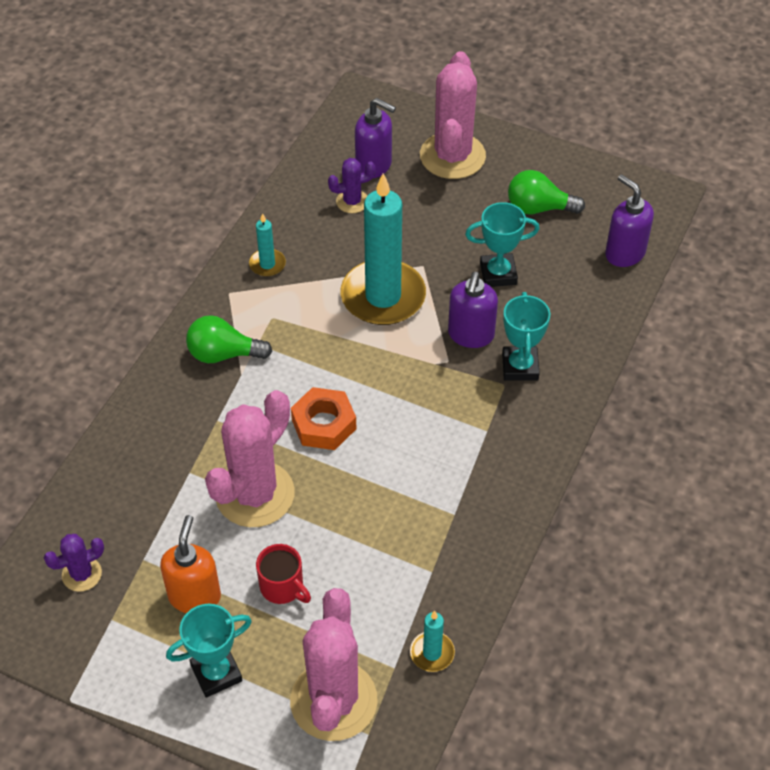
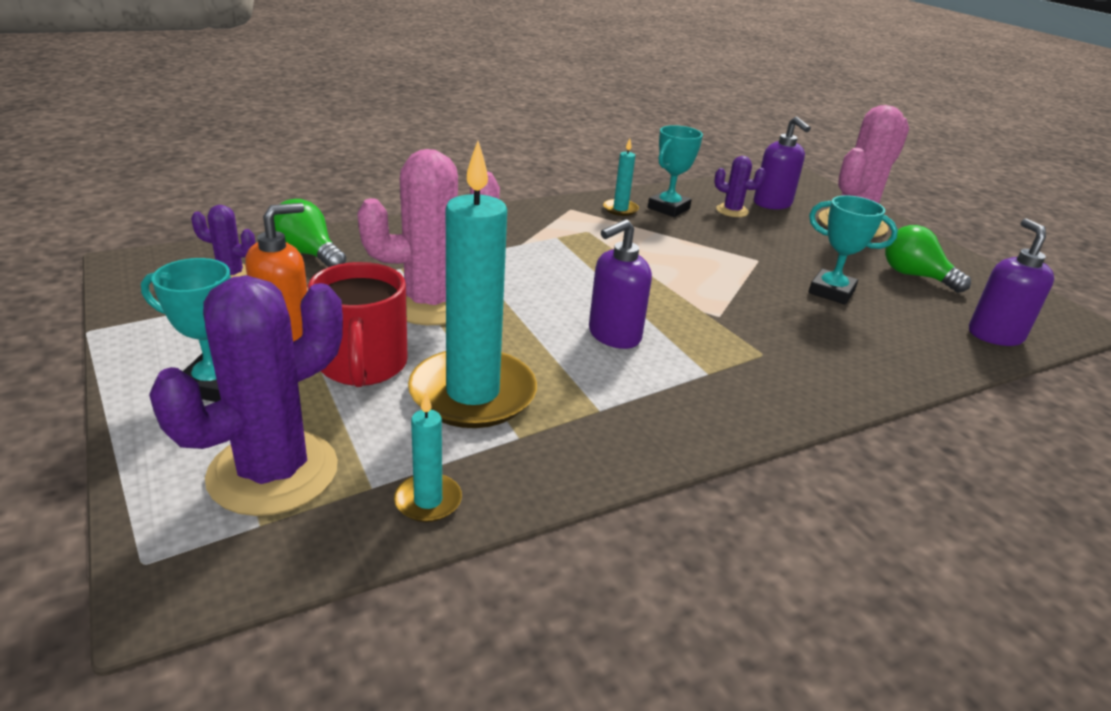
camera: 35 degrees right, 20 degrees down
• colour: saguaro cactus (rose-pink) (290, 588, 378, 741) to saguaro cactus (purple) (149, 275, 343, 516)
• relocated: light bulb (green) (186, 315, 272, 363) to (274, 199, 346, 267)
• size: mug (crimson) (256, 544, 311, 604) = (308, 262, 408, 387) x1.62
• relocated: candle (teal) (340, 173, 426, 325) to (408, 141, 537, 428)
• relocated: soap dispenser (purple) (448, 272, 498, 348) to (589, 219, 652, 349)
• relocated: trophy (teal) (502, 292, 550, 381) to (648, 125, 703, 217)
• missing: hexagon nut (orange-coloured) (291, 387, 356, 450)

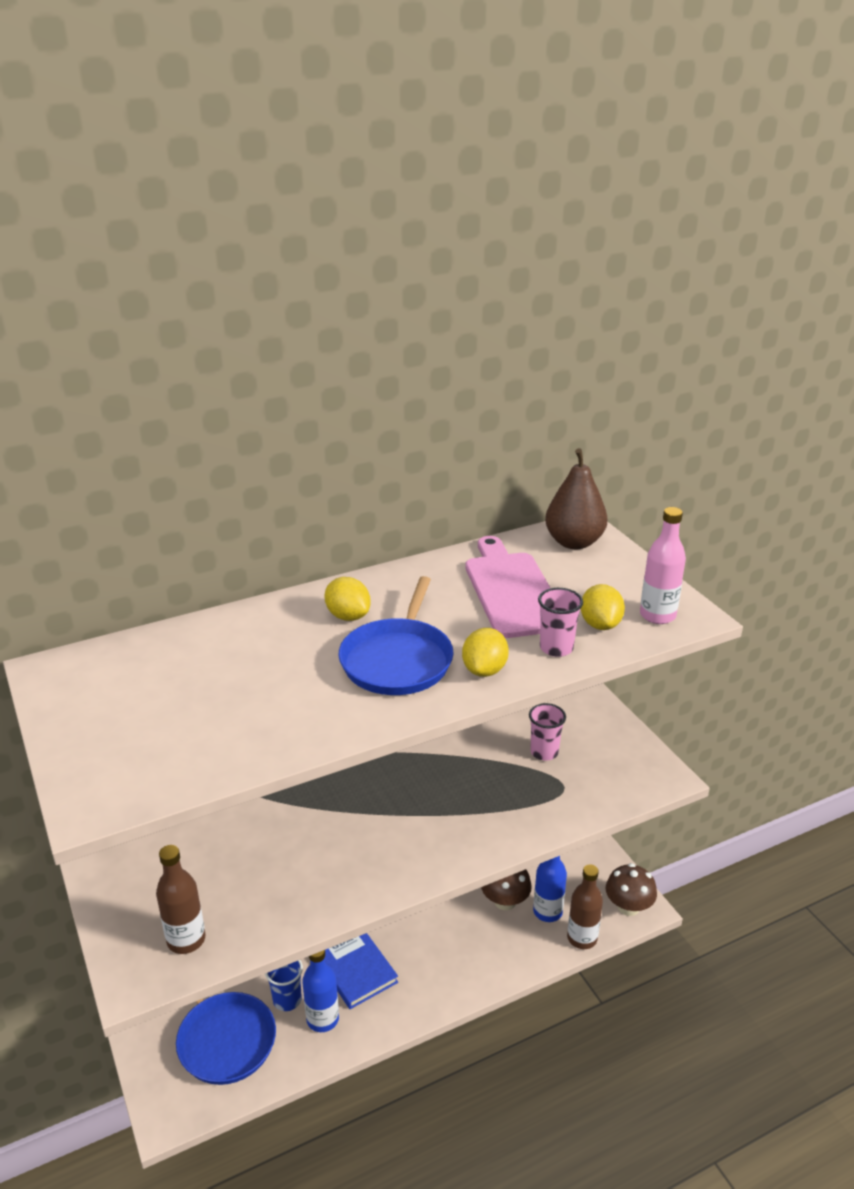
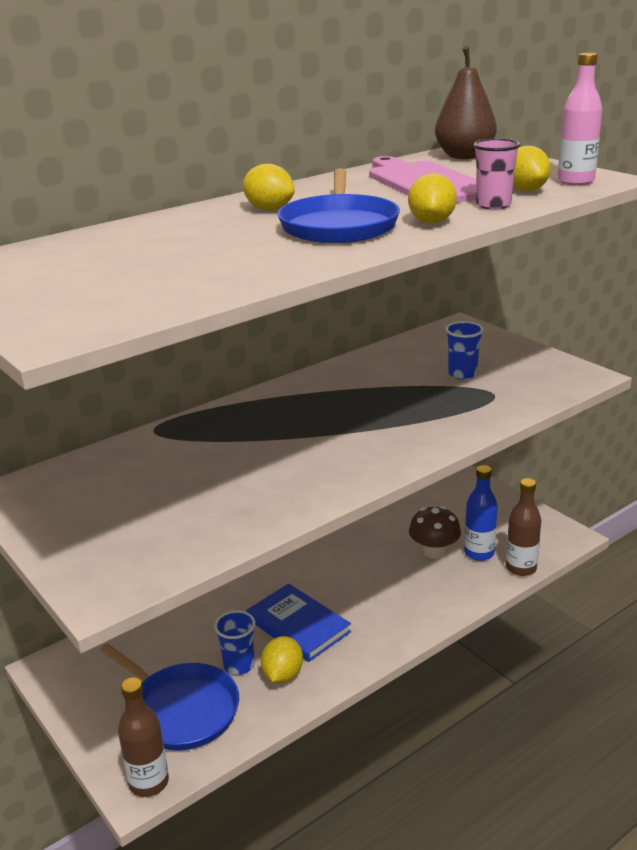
camera: 10 degrees left, 5 degrees down
• relocated: drink bottle (dark brown) (156, 845, 205, 954) to (118, 678, 169, 797)
• exchanged: drink bottle (cobalt) (302, 950, 339, 1032) to citrus fruit (yellow) (261, 636, 303, 683)
• colour: cup (rose-pink) (529, 703, 566, 761) to cup (cobalt) (446, 321, 484, 380)
• missing: fungus (dark brown) (606, 863, 657, 916)

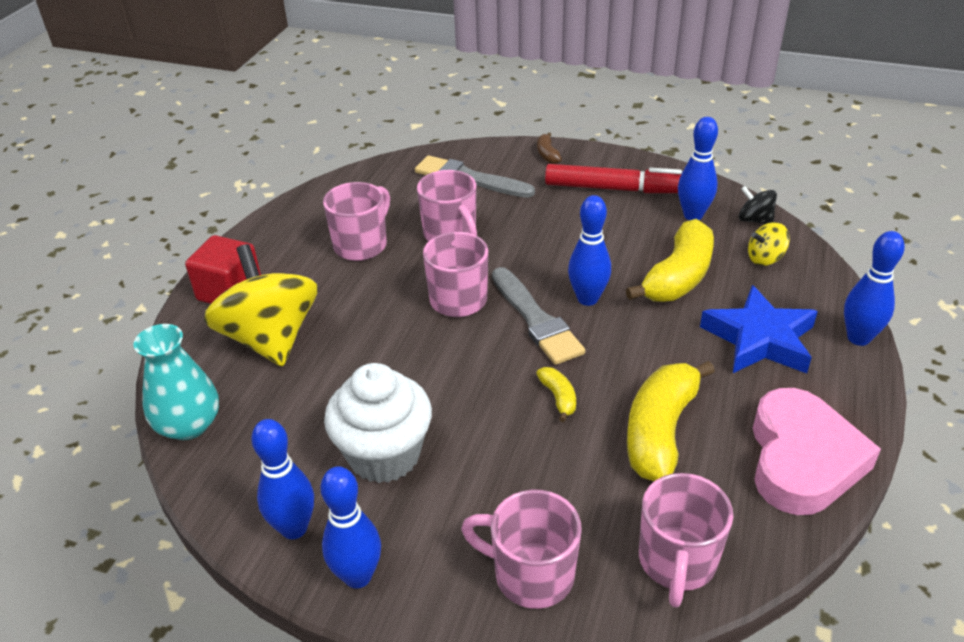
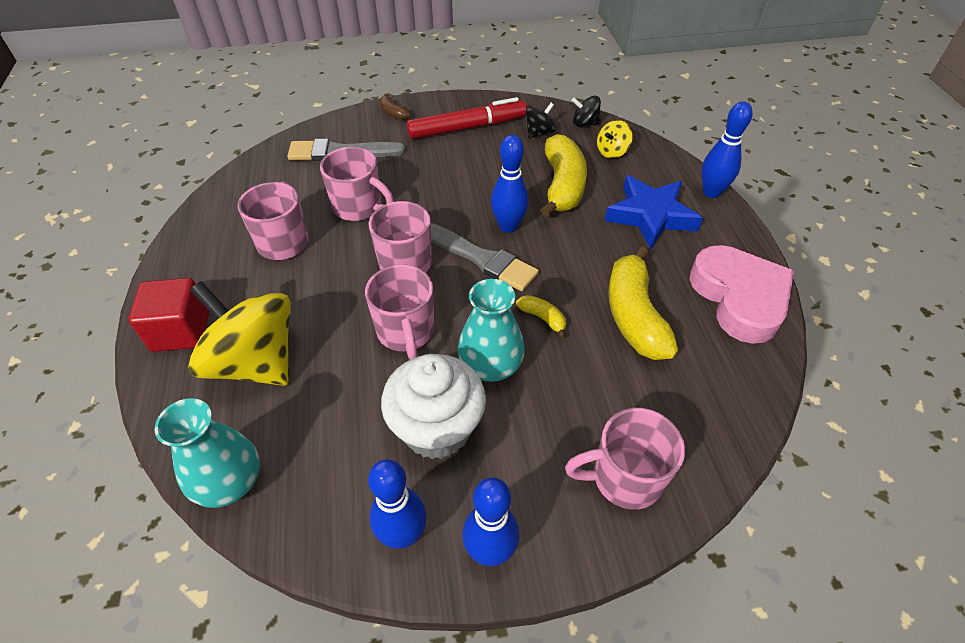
camera: 30 degrees left, 10 degrees up
• relocated: mug (rose-pink) (639, 473, 733, 608) to (365, 264, 434, 360)
• appeared: flower vase (teal) (458, 279, 525, 382)
• exchanged: bowling pin (cobalt) (678, 117, 718, 220) to toy top (black) (526, 103, 556, 138)

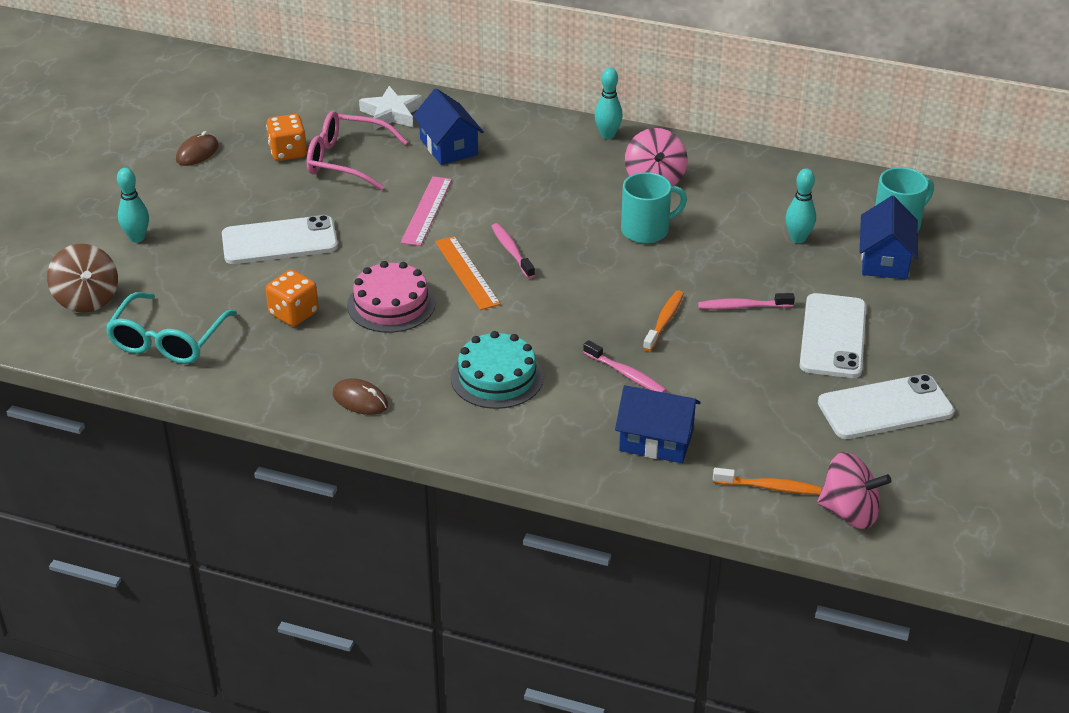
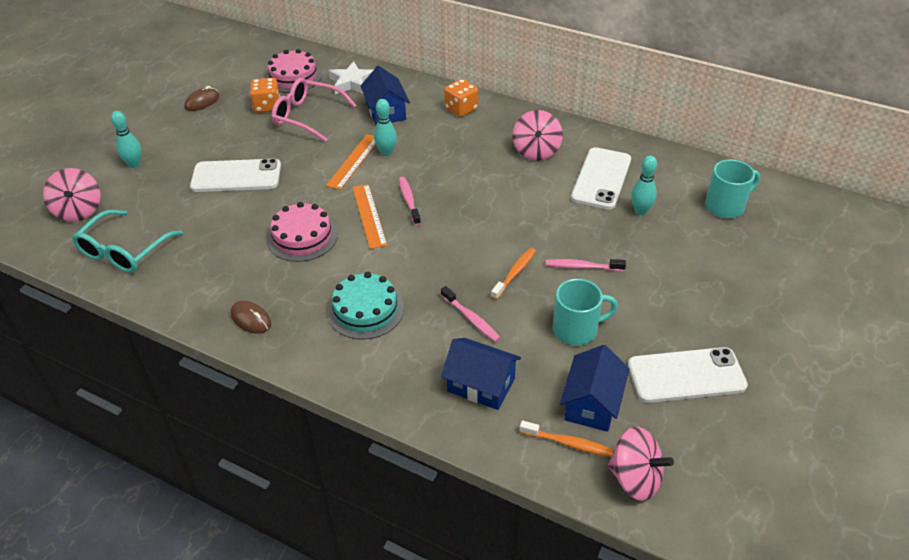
camera: 10 degrees right, 5 degrees up
• colour: toy top (dark brown) (47, 244, 118, 313) to toy top (rose-pink) (43, 168, 101, 222)
• appeared: gateau (rose-pink) (265, 49, 322, 93)
• colour: ruler (rose-pink) (401, 176, 452, 246) to ruler (orange-coloured) (326, 134, 376, 190)
• relocated: bowling pin (teal) (594, 68, 623, 139) to (374, 99, 397, 156)
• relocated: dice (orange-coloured) (266, 270, 319, 327) to (444, 79, 478, 117)
• relocated: mug (teal) (621, 172, 687, 244) to (553, 279, 618, 346)
• relocated: house (cobalt) (860, 196, 918, 280) to (560, 345, 629, 432)
• relocated: phone (white) (799, 293, 866, 378) to (571, 147, 631, 210)

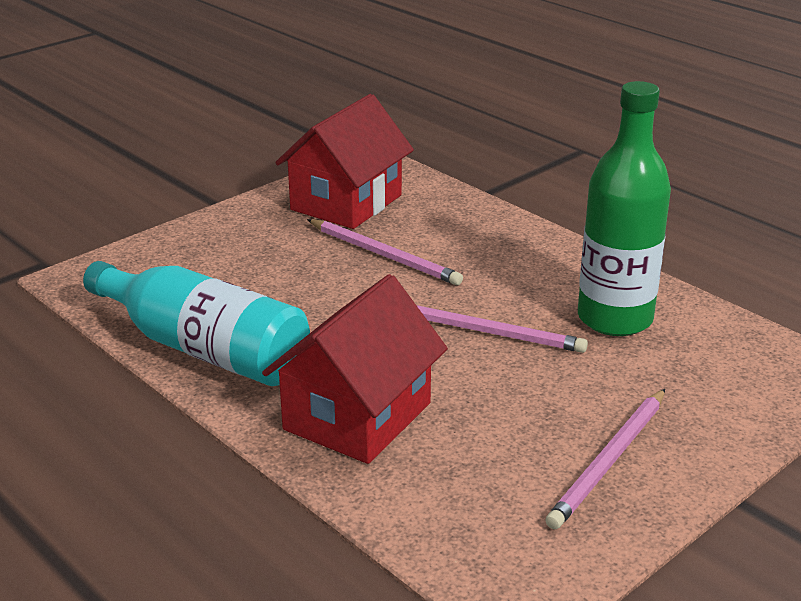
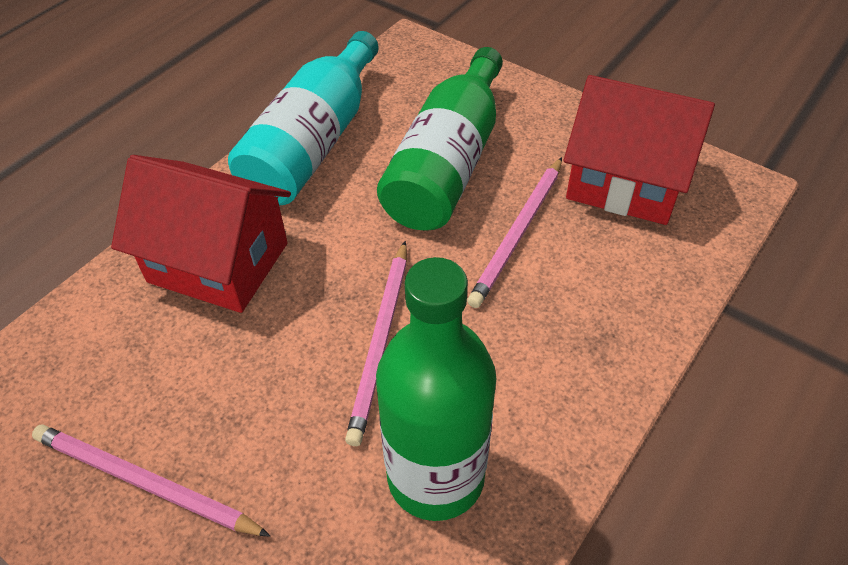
camera: 80 degrees right, 20 degrees up
• appeared: drink bottle (green) (377, 47, 503, 231)

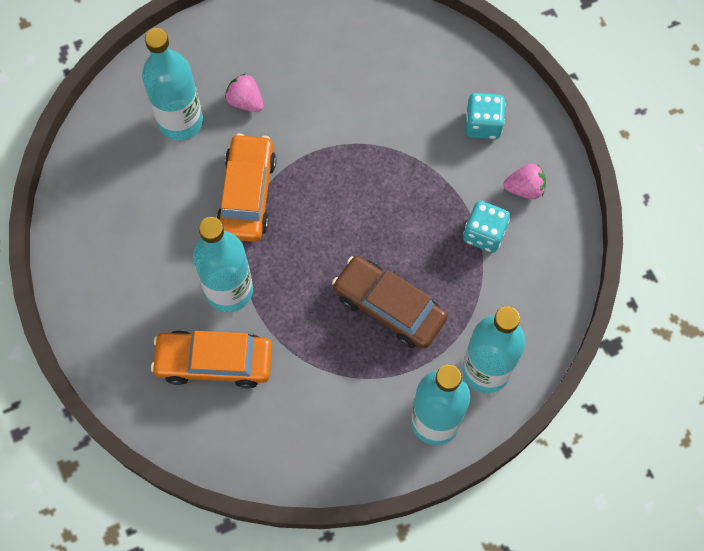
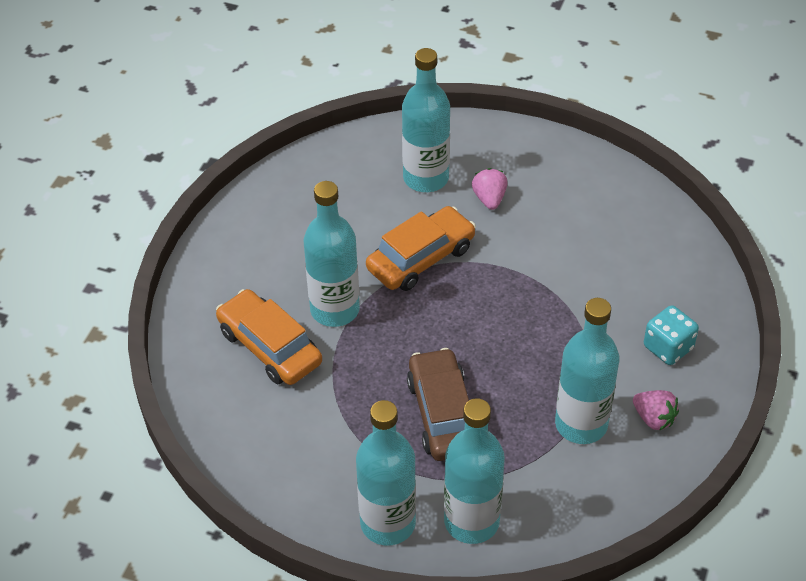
camera: 45 degrees right, 20 degrees down
• exchanged: dice (teal) (463, 201, 510, 253) to drink bottle (teal) (555, 298, 619, 444)

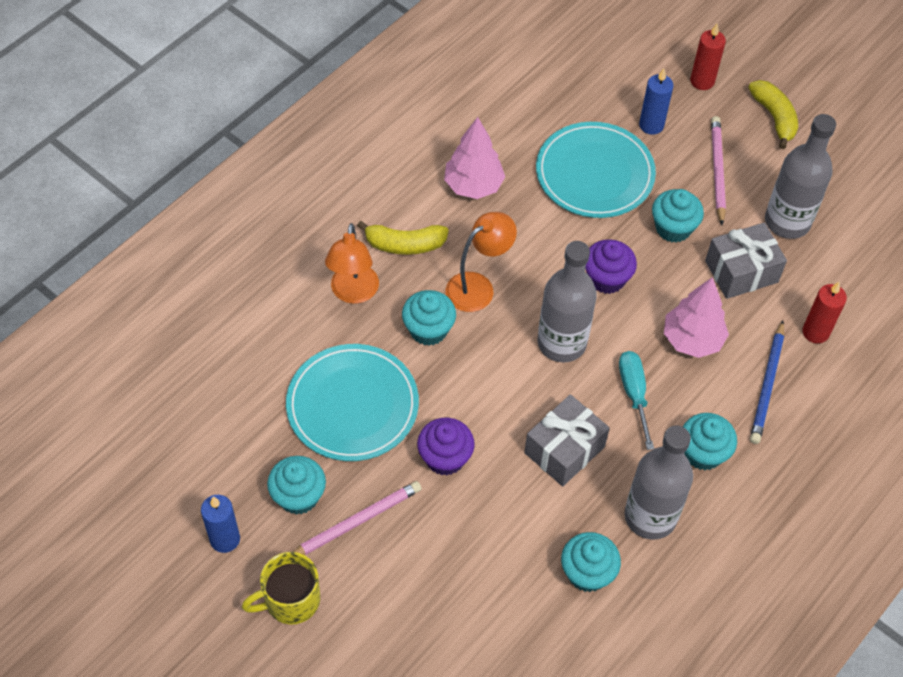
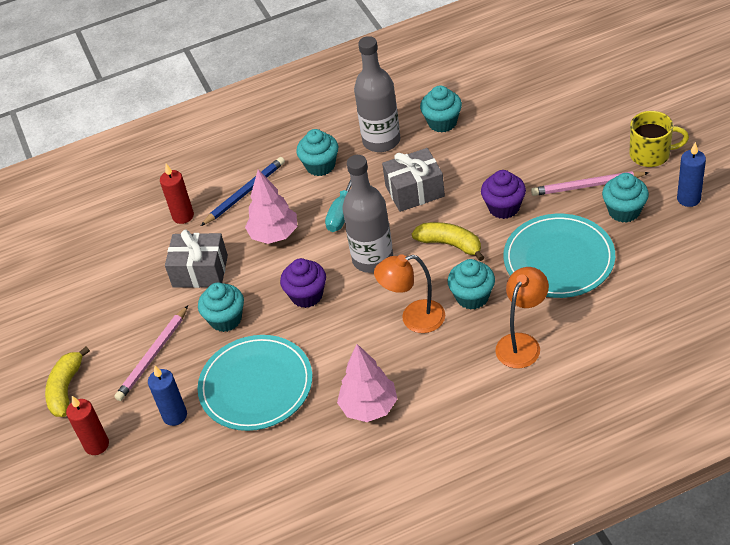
camera: 145 degrees left, 10 degrees down
• relocated: banana (yellow) (357, 221, 449, 255) to (412, 222, 484, 261)
• missing: drink bottle (gray) (765, 114, 836, 239)

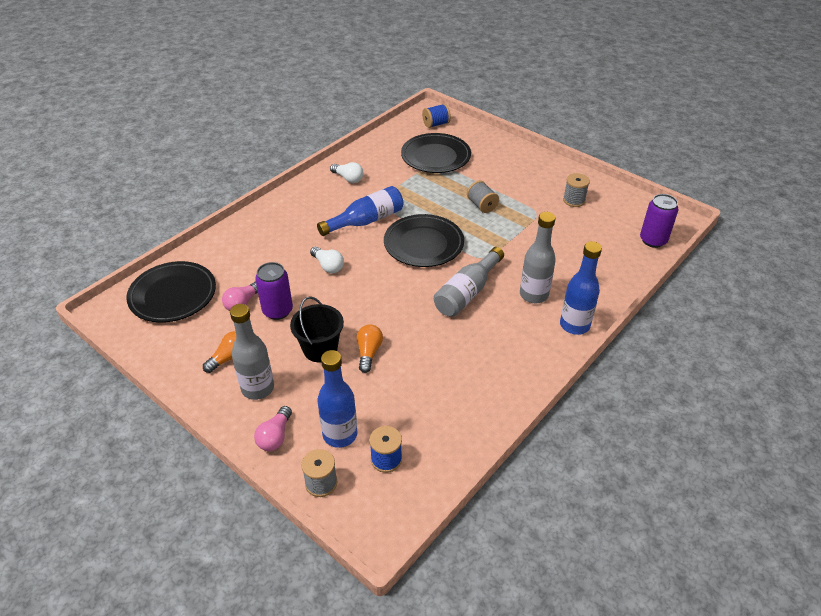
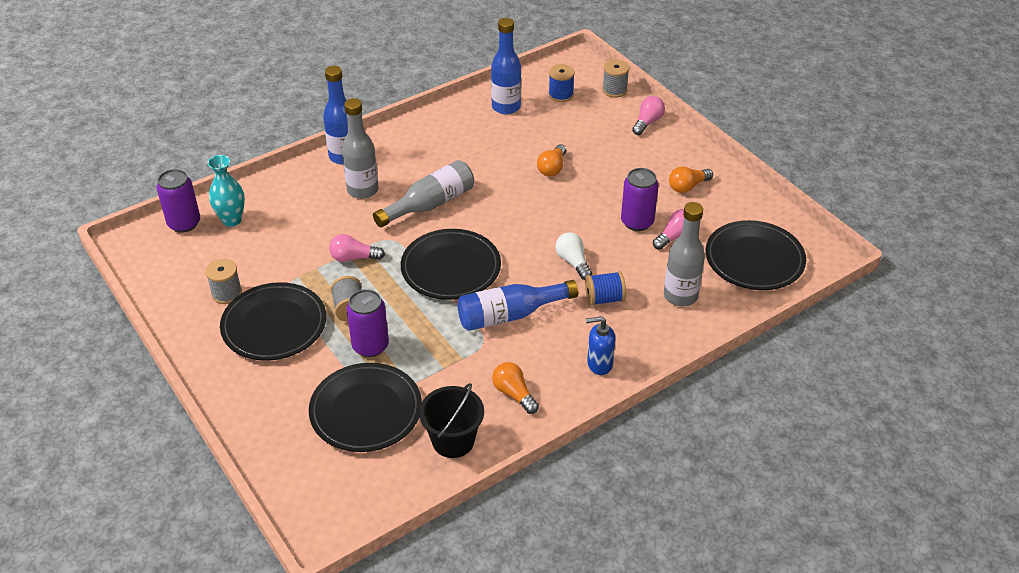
camera: 165 degrees left, 0 degrees up
• appeared: flower vase (teal) (208, 155, 245, 227)
• appeared: plate (black) (220, 282, 326, 361)
• appeared: light bulb (rose-pink) (329, 234, 385, 262)
• appeared: tin (purple) (346, 289, 389, 357)
• relocated: bucket (black) (290, 296, 344, 362) to (419, 383, 484, 458)
• relocated: drink bottle (cobalt) (317, 350, 358, 448) to (491, 18, 521, 114)
• colour: light bulb (white) (330, 162, 363, 183) to light bulb (orange-coloured) (492, 362, 539, 414)
• relocated: reel of thread (cobalt) (422, 104, 451, 128) to (585, 271, 626, 306)
• appeared: soap dispenser (cobalt) (586, 316, 615, 375)
• relocated: drink bottle (gray) (230, 304, 274, 400) to (664, 202, 705, 306)

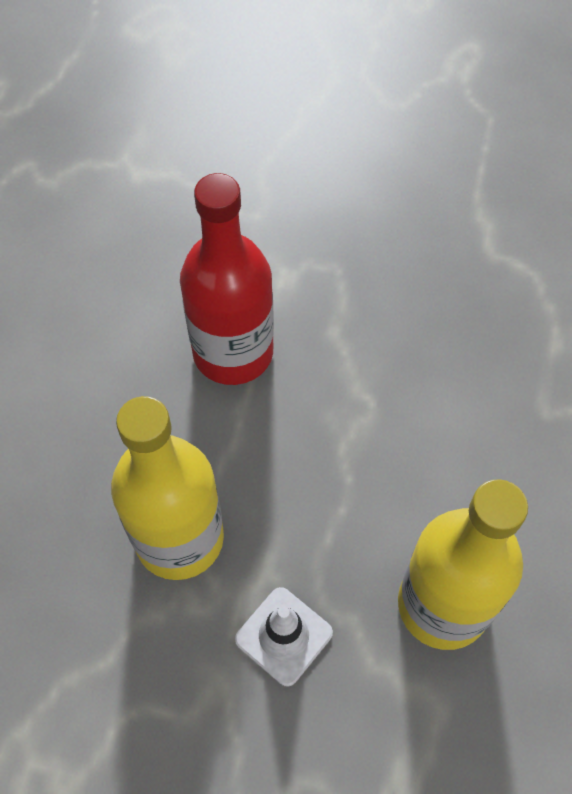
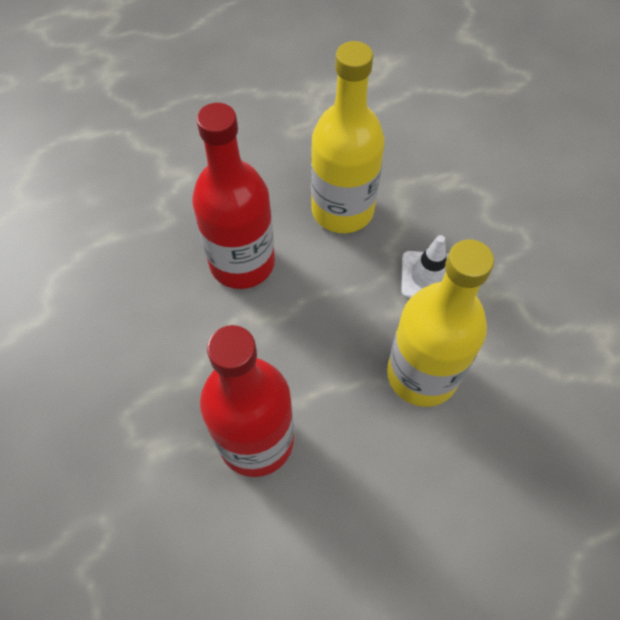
camera: 125 degrees left, 0 degrees up
• appeared: drink bottle (crimson) (192, 103, 275, 289)

